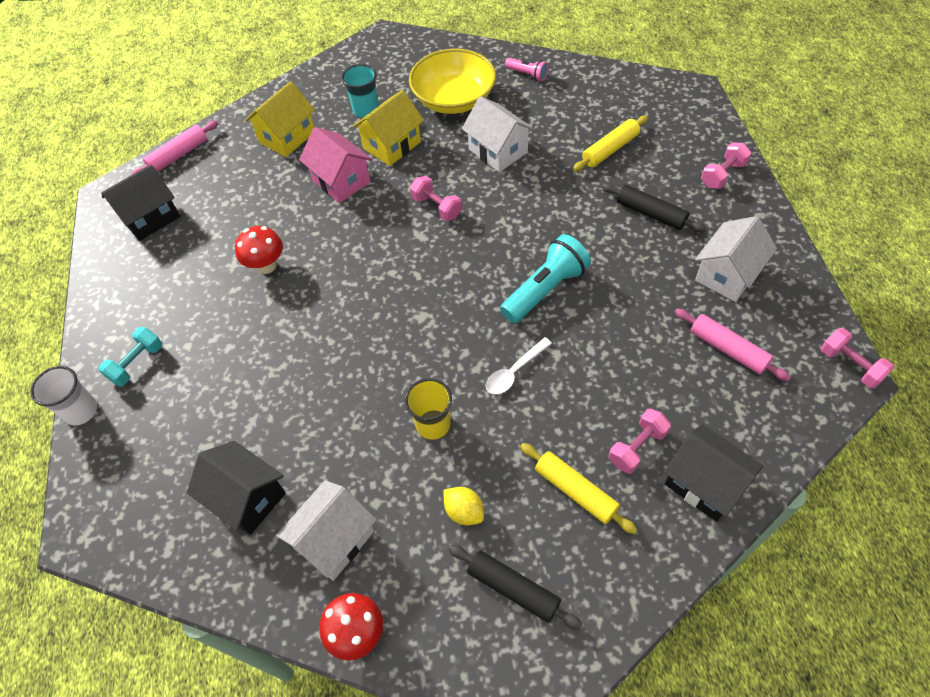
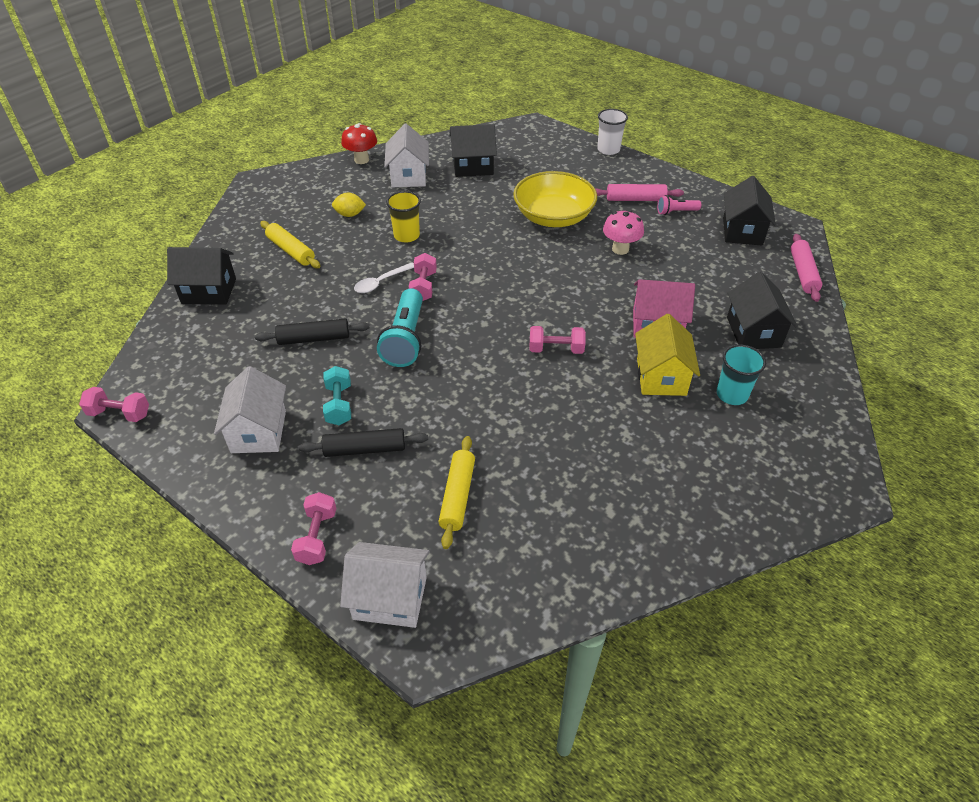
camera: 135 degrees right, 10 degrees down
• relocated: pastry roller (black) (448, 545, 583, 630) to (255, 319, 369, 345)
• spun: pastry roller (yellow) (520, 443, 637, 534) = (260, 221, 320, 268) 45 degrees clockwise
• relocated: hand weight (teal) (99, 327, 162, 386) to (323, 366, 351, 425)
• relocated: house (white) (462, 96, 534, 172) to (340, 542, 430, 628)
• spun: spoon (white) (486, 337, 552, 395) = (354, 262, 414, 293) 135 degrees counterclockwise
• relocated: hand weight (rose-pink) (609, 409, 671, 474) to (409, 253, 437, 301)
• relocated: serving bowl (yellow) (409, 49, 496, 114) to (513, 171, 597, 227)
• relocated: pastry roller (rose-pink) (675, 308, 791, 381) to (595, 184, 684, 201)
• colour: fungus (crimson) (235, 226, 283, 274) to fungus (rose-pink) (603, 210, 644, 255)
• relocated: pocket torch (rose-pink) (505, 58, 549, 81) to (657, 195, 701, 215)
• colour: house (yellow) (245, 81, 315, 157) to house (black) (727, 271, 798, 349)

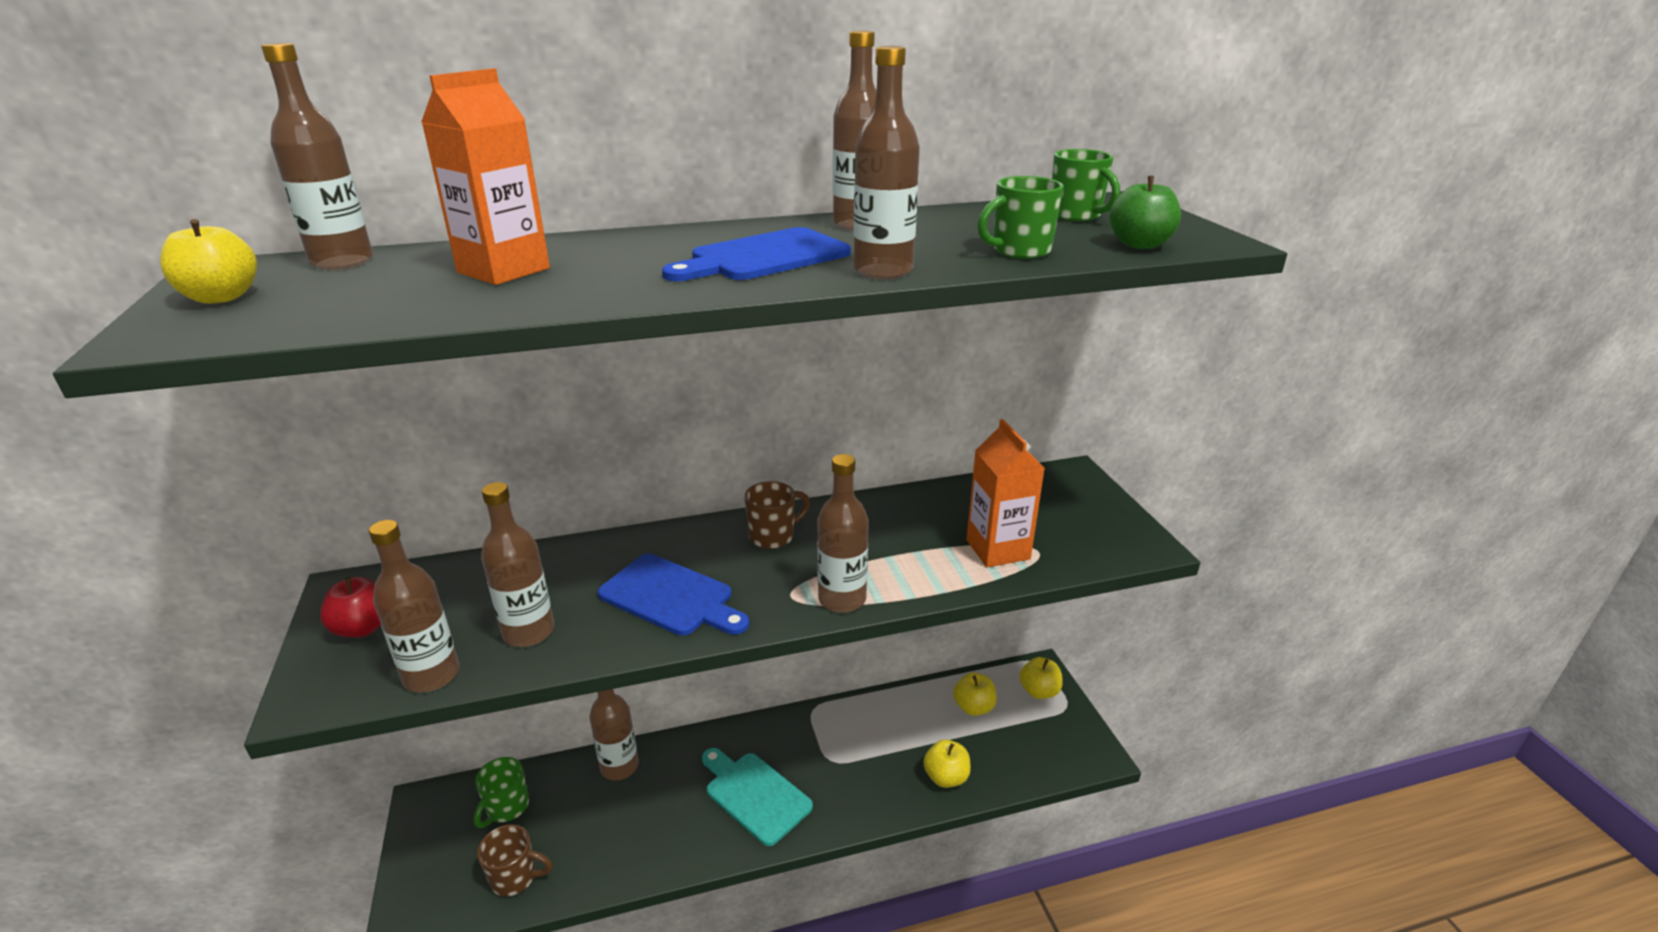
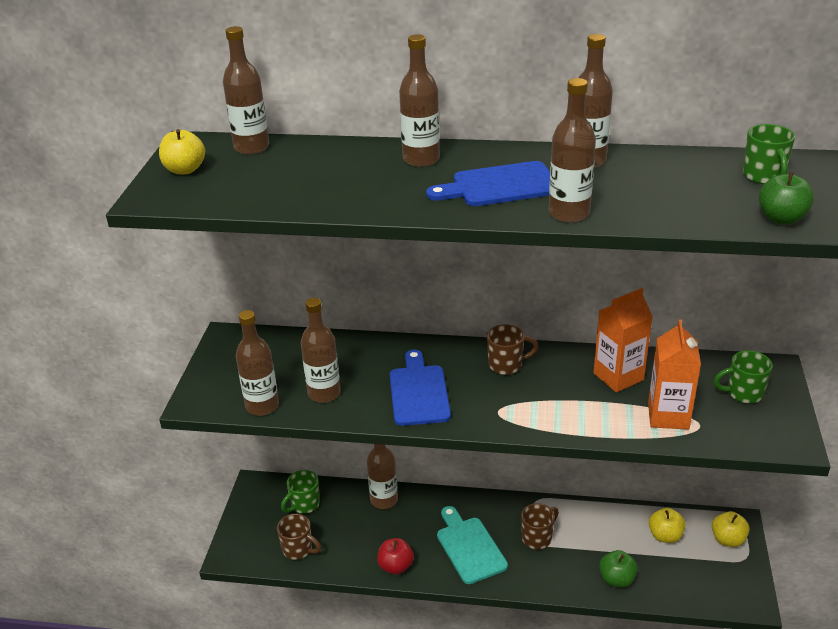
camera: 25 degrees right, 5 degrees up
• relocated: toy apple (crimson) (320, 577, 381, 638) to (377, 538, 414, 574)
• spun: cutting board (cobalt) (598, 554, 749, 636) = (390, 350, 451, 426) 150 degrees counterclockwise
• relocated: drink bottle (dark brown) (817, 454, 869, 613) to (399, 34, 440, 167)
• appeared: mug (dark brown) (521, 503, 559, 549)
• relocated: milk carton (orange-coloured) (421, 68, 550, 285) to (593, 288, 653, 392)
• colour: toy apple (yellow) (923, 740, 971, 788) to toy apple (green) (599, 550, 638, 587)
• relocated: mug (green) (978, 176, 1064, 259) to (714, 351, 773, 404)

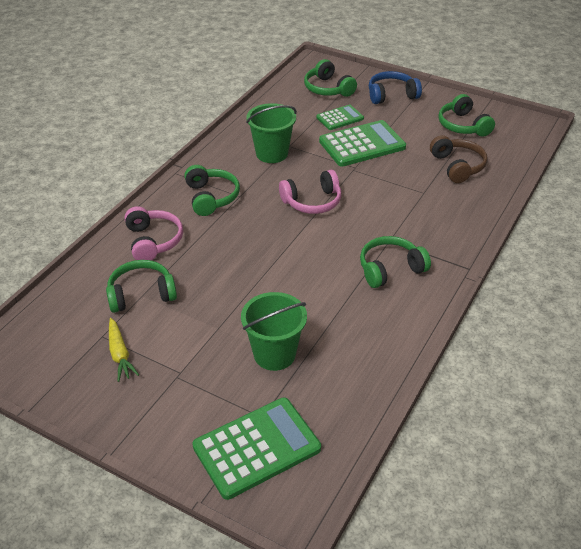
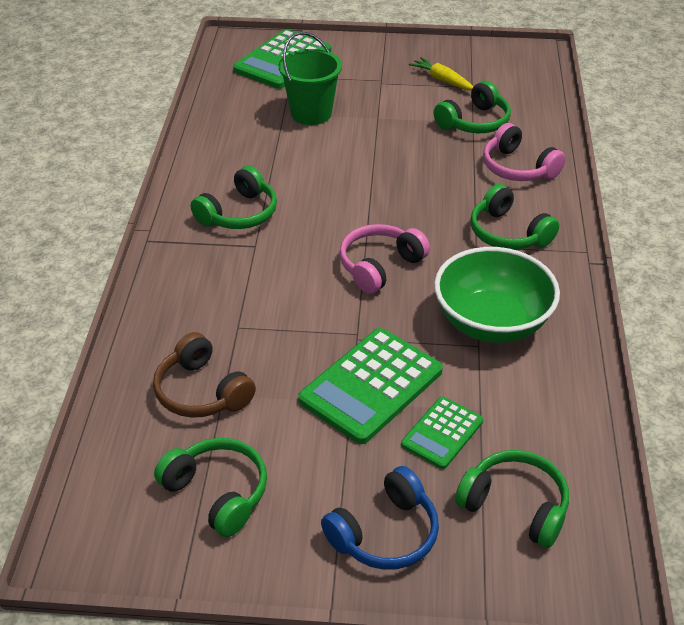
camera: 155 degrees right, 0 degrees up
• exchanged: bucket (green) (246, 103, 297, 163) to serving bowl (green) (434, 247, 560, 343)

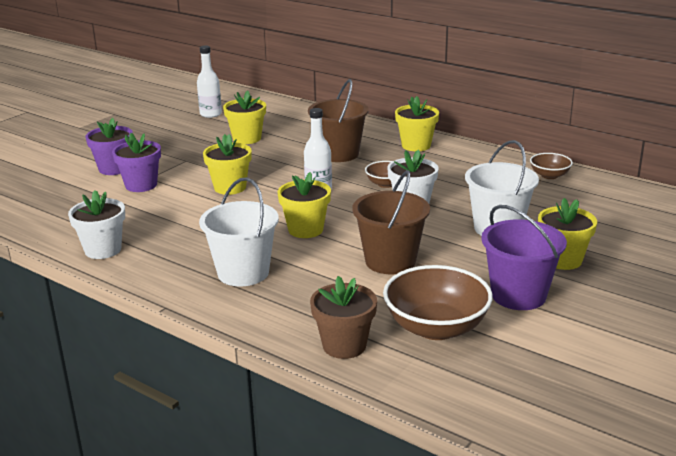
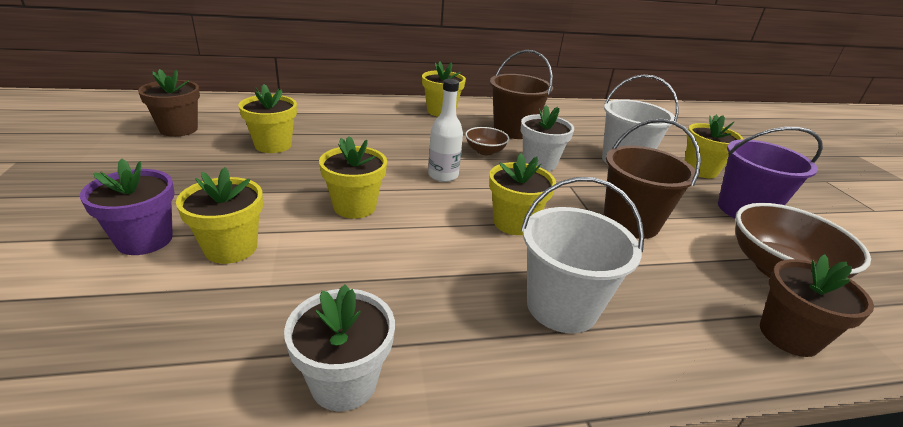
camera: 50 degrees left, 5 degrees up
• exchanged: drink bottle (white) (197, 46, 222, 118) to potted plant (dark brown) (138, 69, 200, 137)
• colour: potted plant (purple) (112, 133, 161, 192) to potted plant (yellow) (176, 167, 263, 264)
• relocated: bucket (dark brown) (308, 79, 369, 162) to (490, 50, 553, 139)
• missing: serving bowl (dark brown) (530, 153, 573, 179)

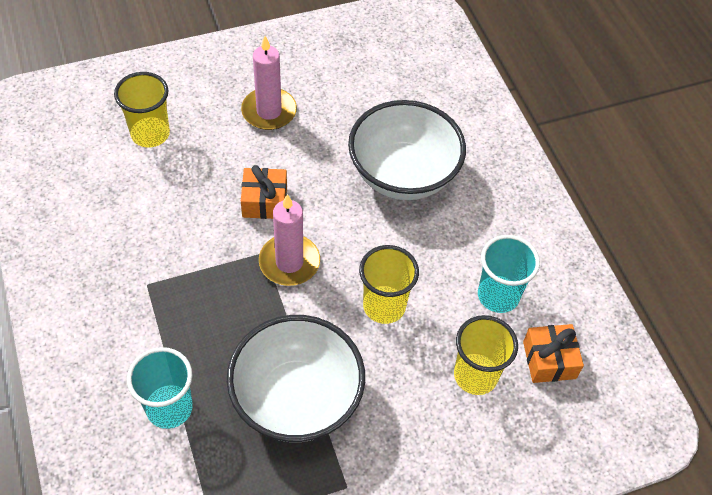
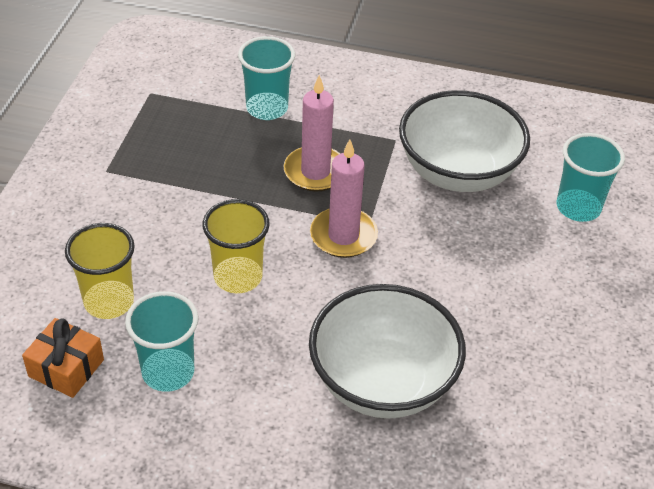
camera: 125 degrees right, 10 degrees down
• relocated: candle (rose-pink) (241, 36, 297, 130) to (284, 75, 340, 192)
• relocated: serving bowl (white) (227, 315, 365, 442) to (399, 90, 530, 192)
• colour: cup (yellow) (114, 72, 170, 147) to cup (teal) (557, 133, 625, 222)
• missing: gift (orange-coloured) (241, 165, 287, 219)

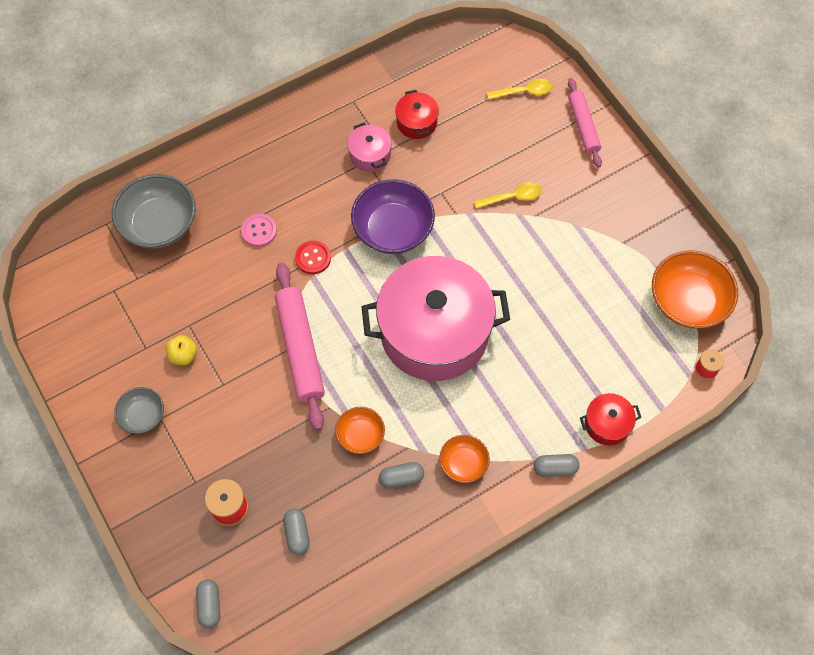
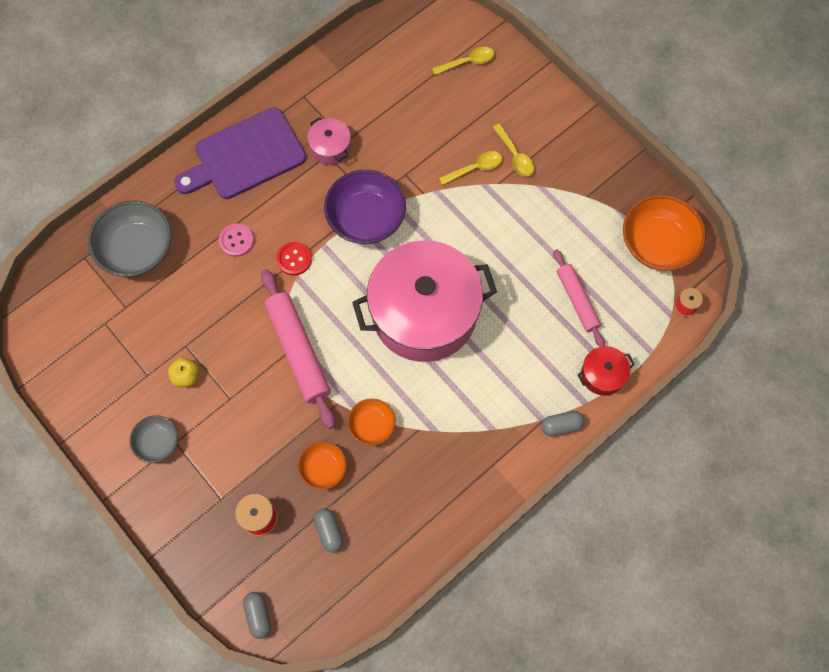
camera: 10 degrees left, 5 degrees up
• appeared: cutting board (purple) (174, 107, 306, 199)
• relocated: serving bowl (orange-coloured) (439, 435, 490, 483) to (298, 442, 347, 490)
• appeared: spoon (yellow) (493, 124, 534, 177)
• relocated: pastry roller (rose-pink) (568, 78, 602, 168) to (553, 249, 605, 347)
• missing: pill shape (gray) (379, 462, 424, 489)
• missing: cooking pot (crimson) (395, 90, 439, 139)

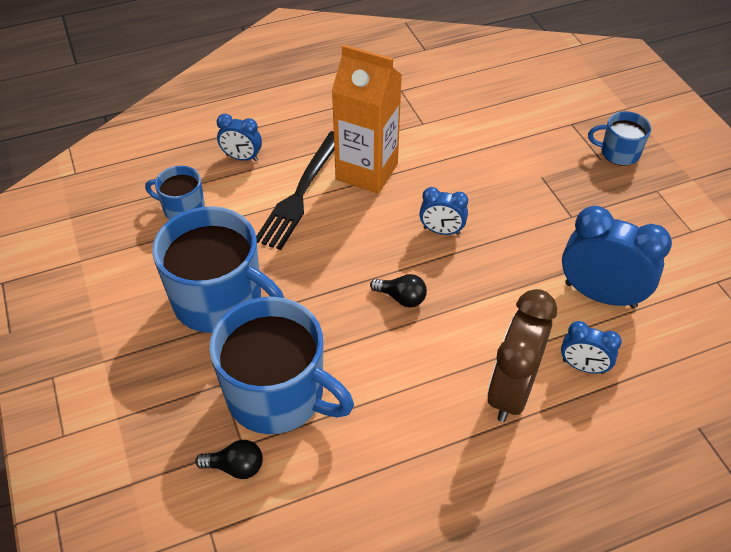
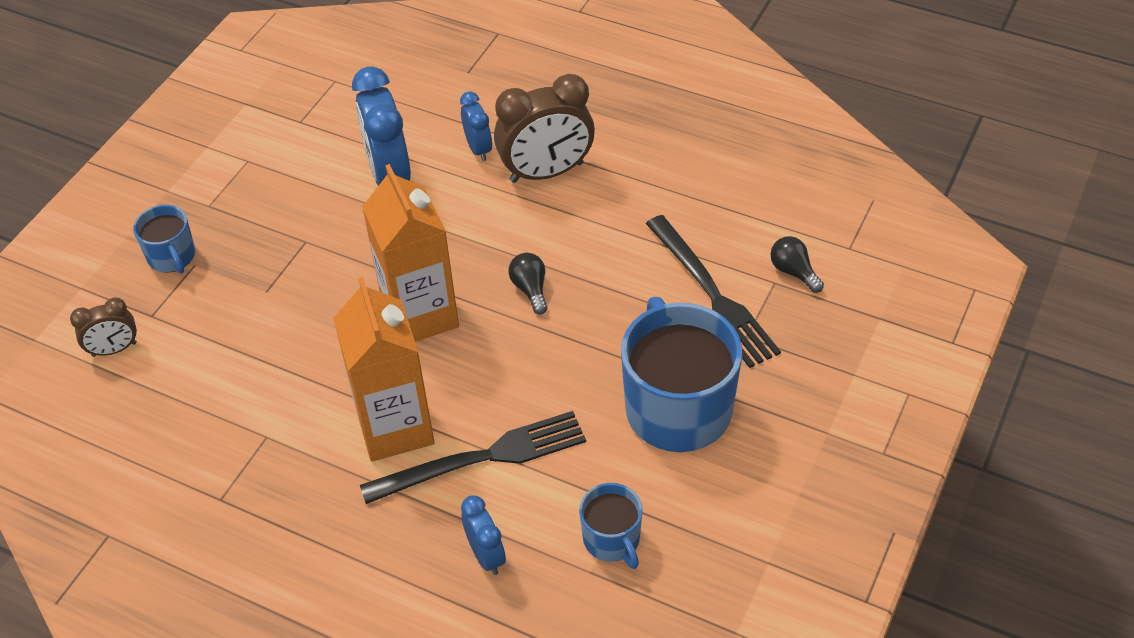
camera: 130 degrees left, 0 degrees up
• appeared: clock (dark brown) (70, 297, 137, 357)
• exchanged: clock (cobalt) (419, 187, 468, 235) to milk carton (orange-coloured) (362, 164, 459, 342)
• exchanged: mug (cobalt) (209, 297, 354, 434) to fork (black) (646, 215, 781, 368)

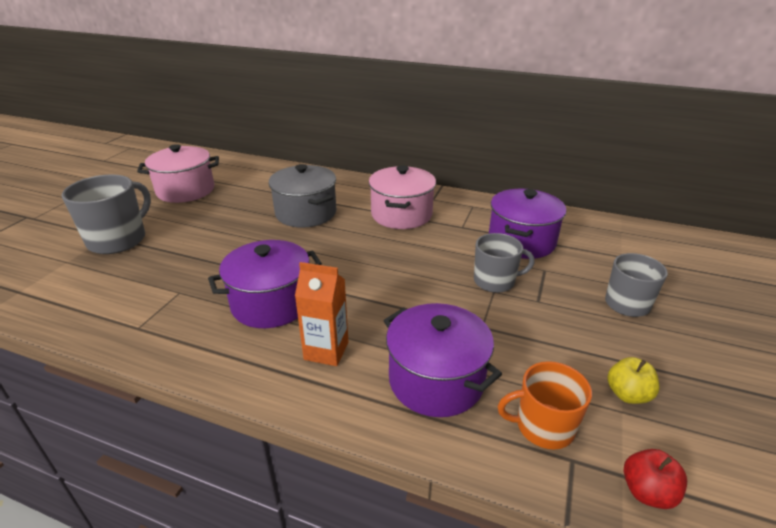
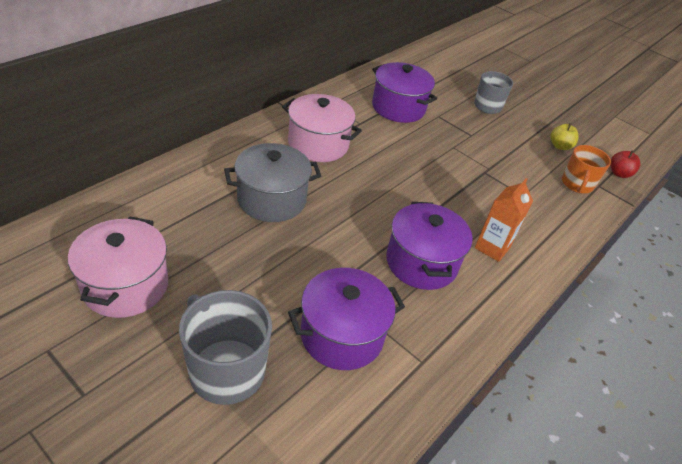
camera: 75 degrees left, 10 degrees up
• relocated: cooking pot (purple) (384, 303, 502, 417) to (288, 268, 405, 370)
• missing: mug (gray) (474, 233, 535, 293)

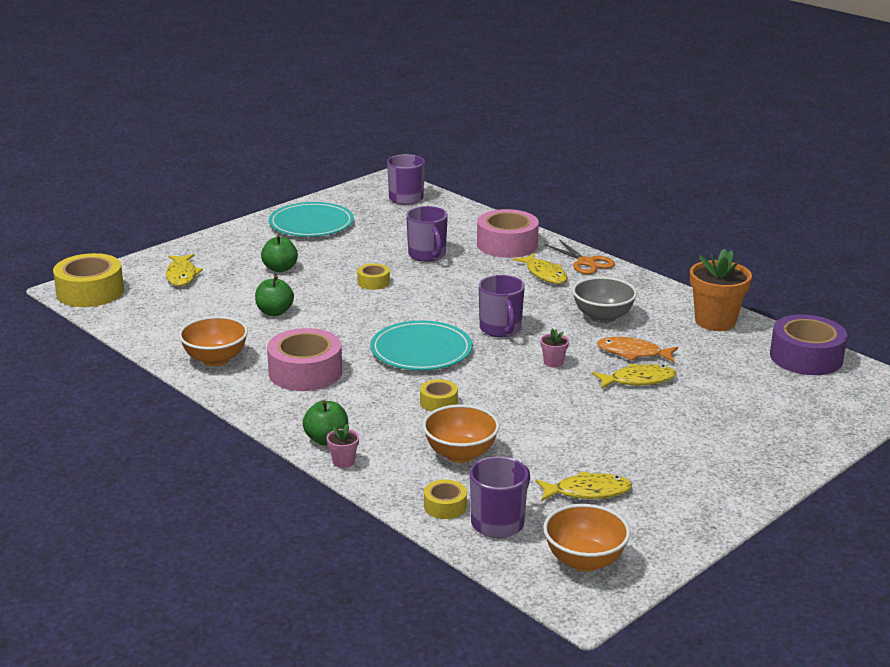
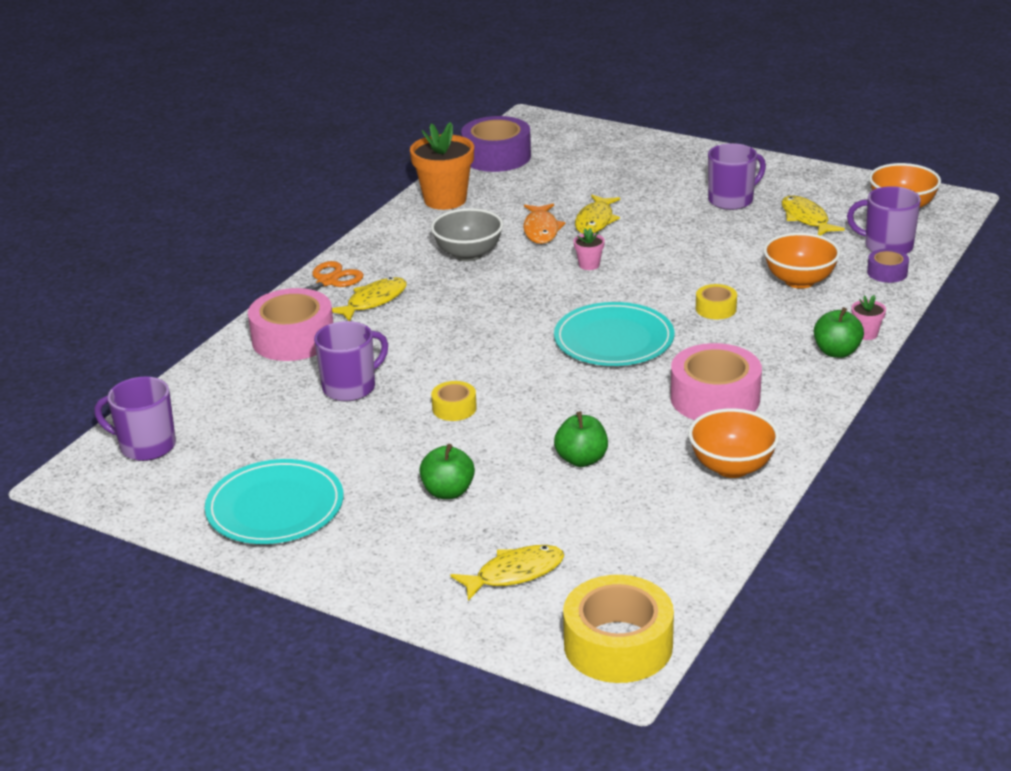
camera: 105 degrees left, 5 degrees up
• spun: fish (yellow) (592, 364, 676, 389) = (575, 195, 620, 234) 135 degrees counterclockwise
• relocated: mug (purple) (479, 275, 525, 337) to (708, 143, 766, 210)
• colour: sticky tape (yellow) (424, 480, 467, 519) to sticky tape (purple) (867, 249, 909, 283)

